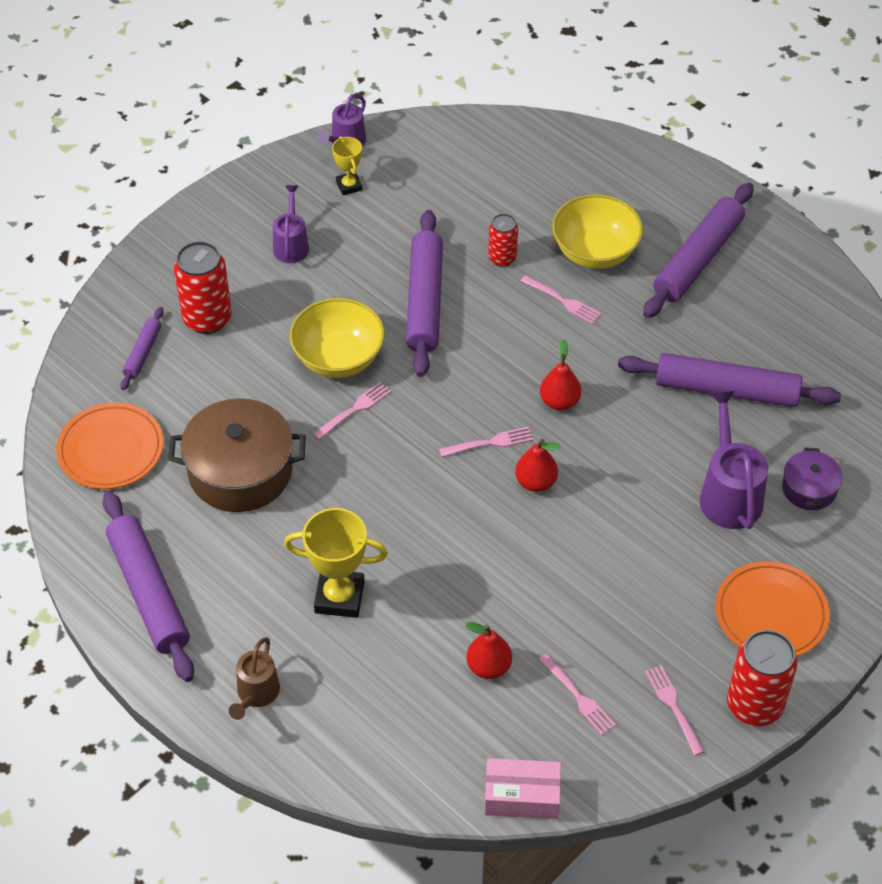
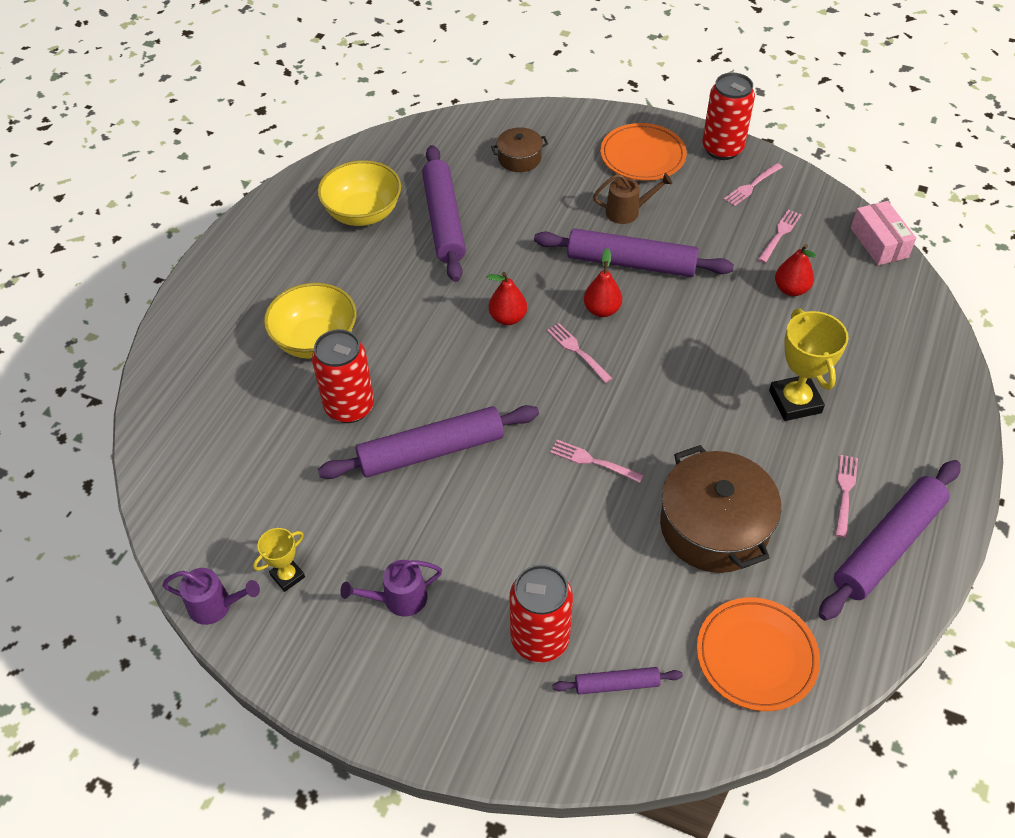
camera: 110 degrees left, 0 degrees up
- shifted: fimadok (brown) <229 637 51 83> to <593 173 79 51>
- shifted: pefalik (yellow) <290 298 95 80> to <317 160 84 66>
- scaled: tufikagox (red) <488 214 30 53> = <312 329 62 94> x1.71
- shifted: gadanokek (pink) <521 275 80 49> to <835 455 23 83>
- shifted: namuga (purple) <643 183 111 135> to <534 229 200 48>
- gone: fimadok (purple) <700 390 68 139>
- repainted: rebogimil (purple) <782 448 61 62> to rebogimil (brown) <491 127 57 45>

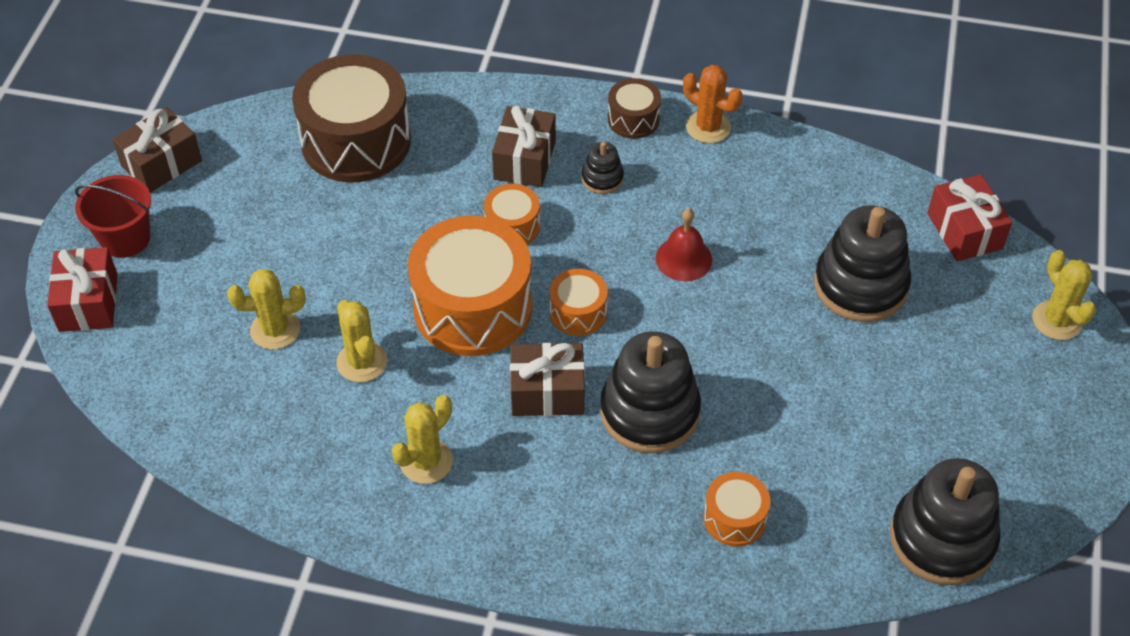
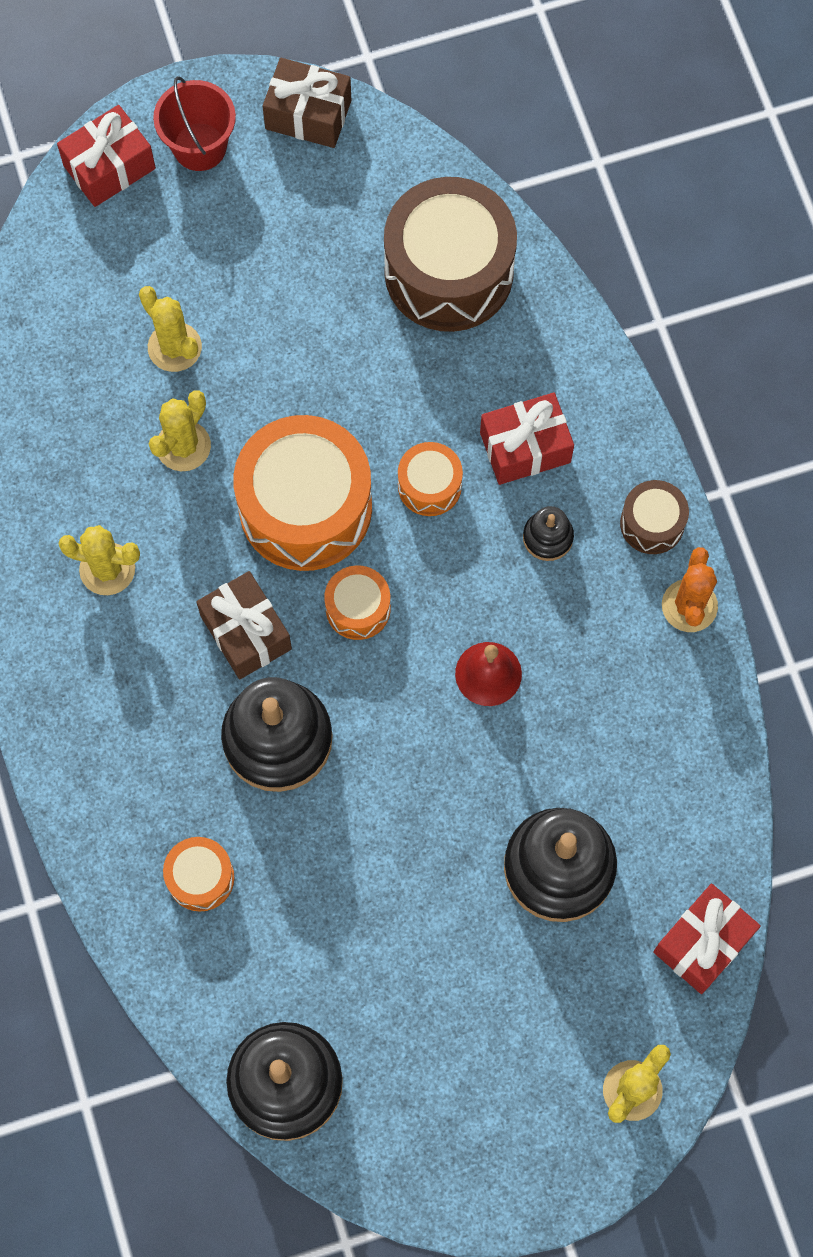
camera: 60 degrees right, 20 degrees up
- repainted: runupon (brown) <492 106 64 81> to runupon (red) <480 392 94 93>

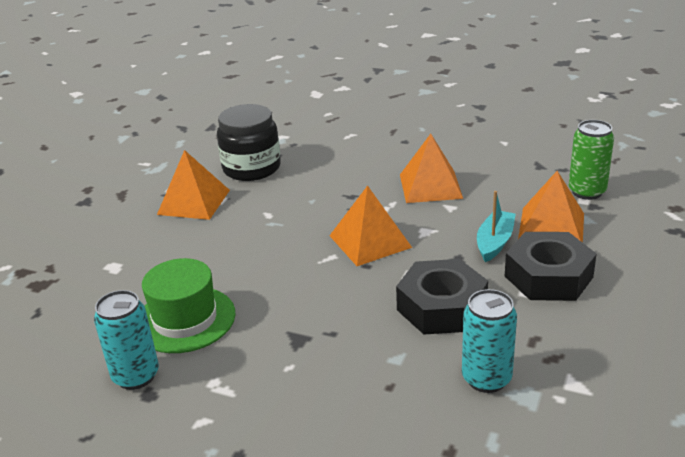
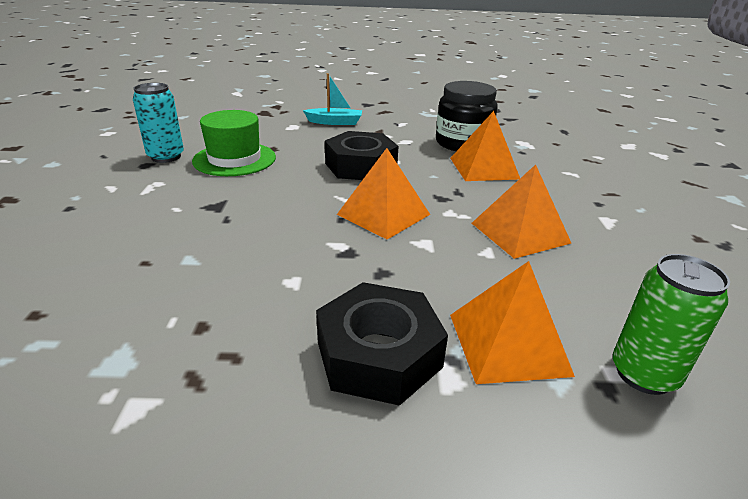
camera: 65 degrees right, 0 degrees up
- shifted: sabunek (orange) <157 150 73 70> to <450 111 70 70>
- shifted: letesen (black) <396 259 92 75> to <325 131 74 49>
- gone: tufikagox (turquoise) <462 289 55 104>
- shifted: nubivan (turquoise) <477 191 38 71> to <303 73 59 52>

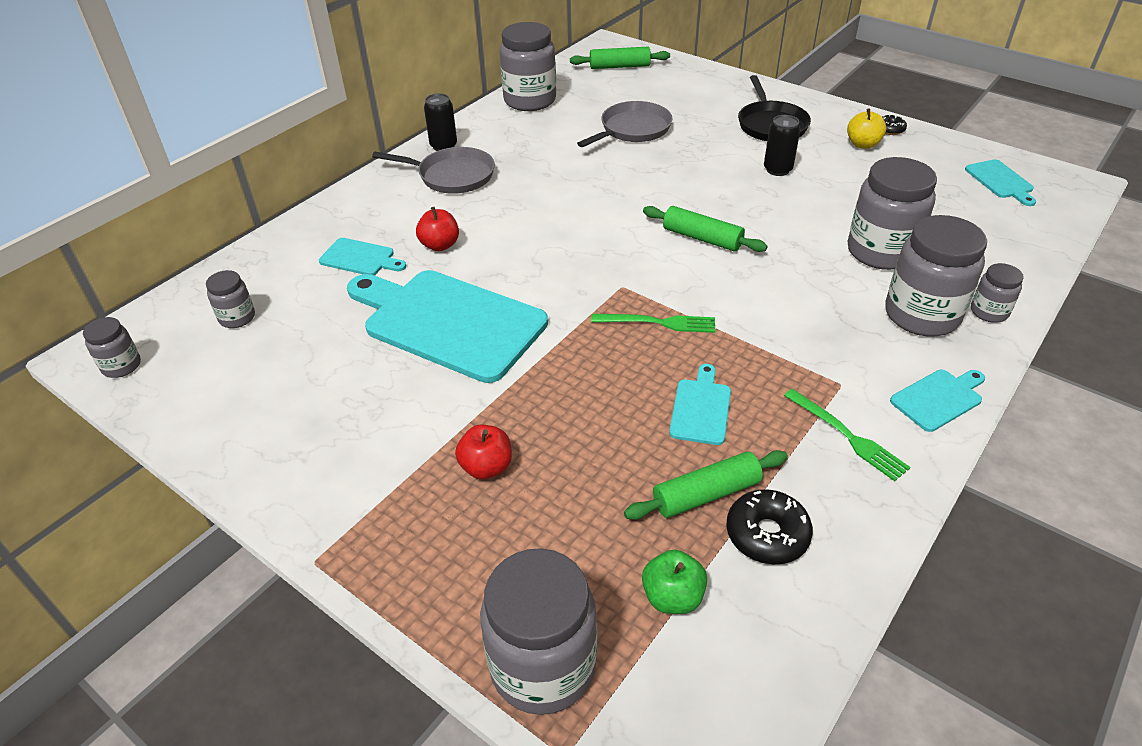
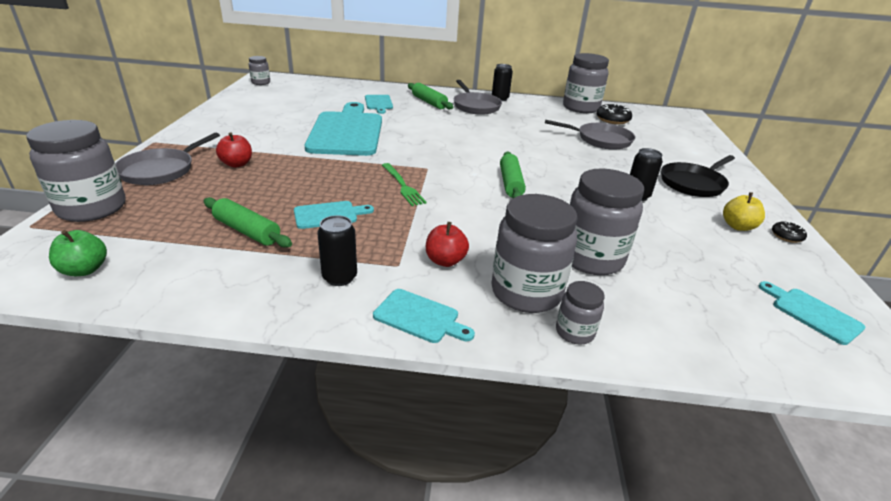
camera: 55 degrees right, 10 degrees down
- gone: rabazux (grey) <206 270 49 58>
- shifted: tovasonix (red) <416 207 43 44> to <426 222 43 45>
- shifted: namuga (green) <570 47 100 22> to <408 83 45 26>
- shifted: tovasonix (green) <642 550 65 64> to <49 230 58 46>
- shifted: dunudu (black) <726 489 87 75> to <596 104 36 20>
- swapped: gadanokek (green) <784 389 127 92> to tufikagox (black) <317 215 40 71>
- rotated: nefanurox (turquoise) <965 159 71 47> = <759 281 106 64> 105 degrees clockwise
- new: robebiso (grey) <115 133 105 52>

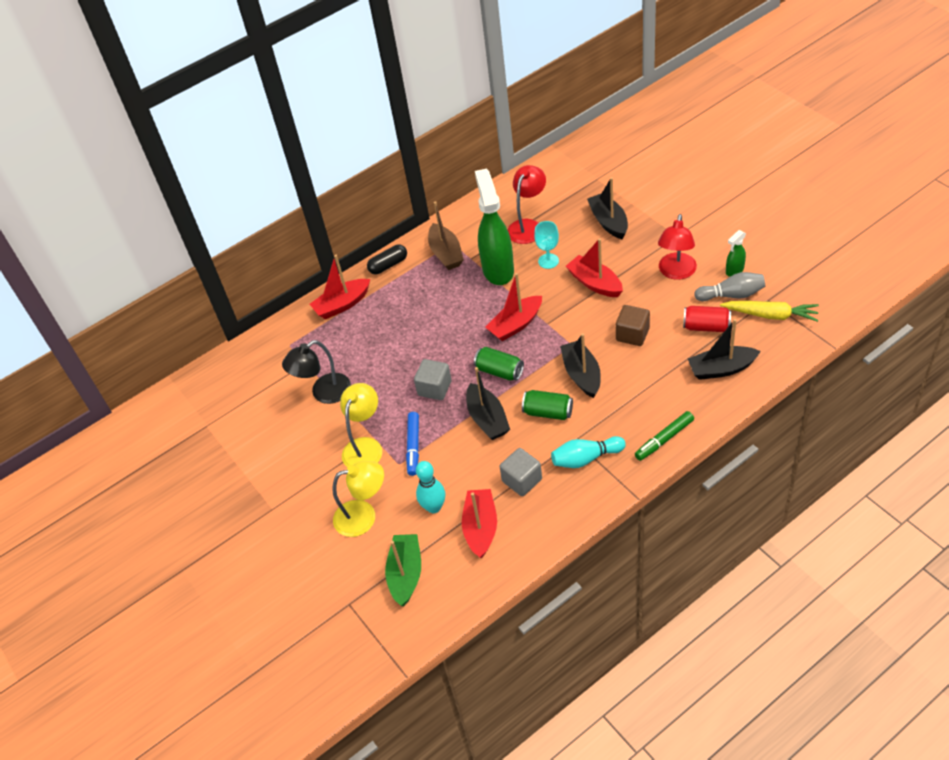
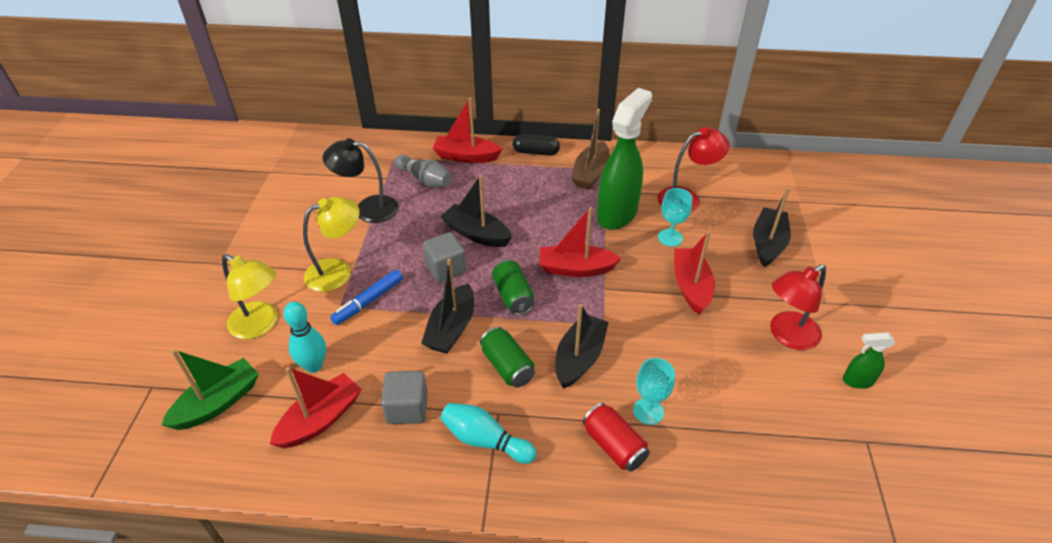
camera: 35 degrees right, 5 degrees down
- gone: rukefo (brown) <616 305 34 41>
- gone: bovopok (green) <635 411 59 50>
- shifted: tufikagox (red) <683 306 48 26> to <583 403 67 69>
- shifted: nubivan (black) <688 319 73 61> to <441 175 71 72>
- shifted: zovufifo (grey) <694 272 71 29> to <395 155 57 33>
- gone: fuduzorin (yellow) <720 301 99 21>
- new: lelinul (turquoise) <633 358 42 67>

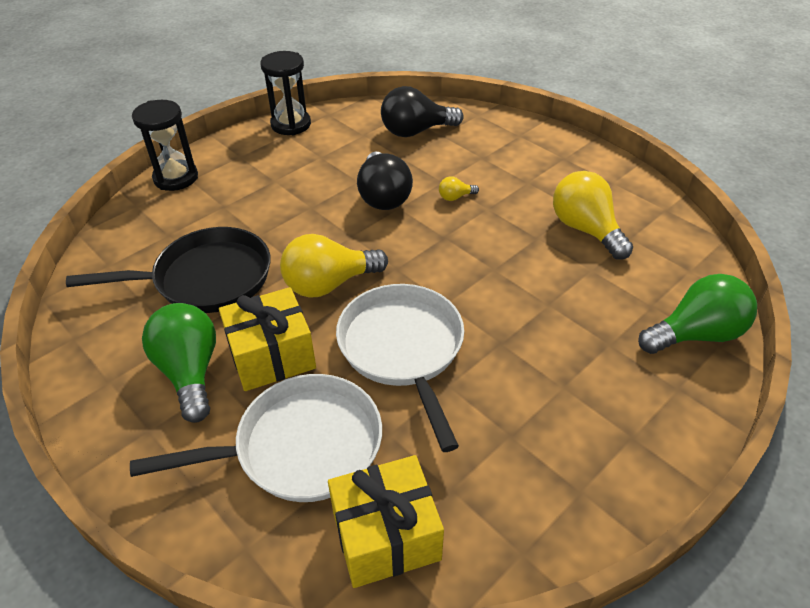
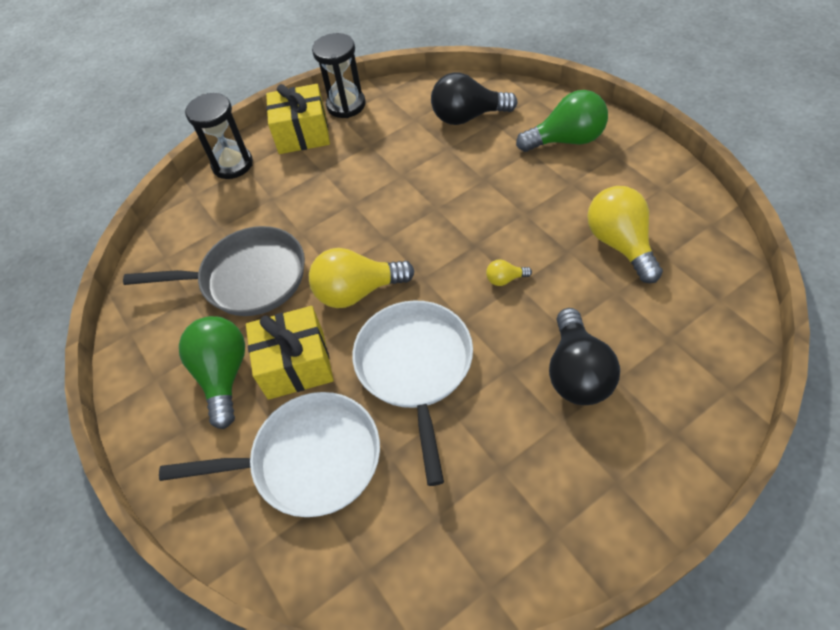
camera: 15 degrees right, 10 degrees up
- repainted: robebiso (black) <66 227 205 86> to robebiso (grey) <123 226 182 90>
- shifted: runupon (yellow) <328 455 116 133> to <266 84 64 70>
- shifted: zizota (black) <357 152 56 58> to <549 308 71 97>
- shifted: zizota (yellow) <439 177 40 24> to <486 259 46 27>
- shifted: zizota (green) <638 274 119 80> to <516 90 92 62>

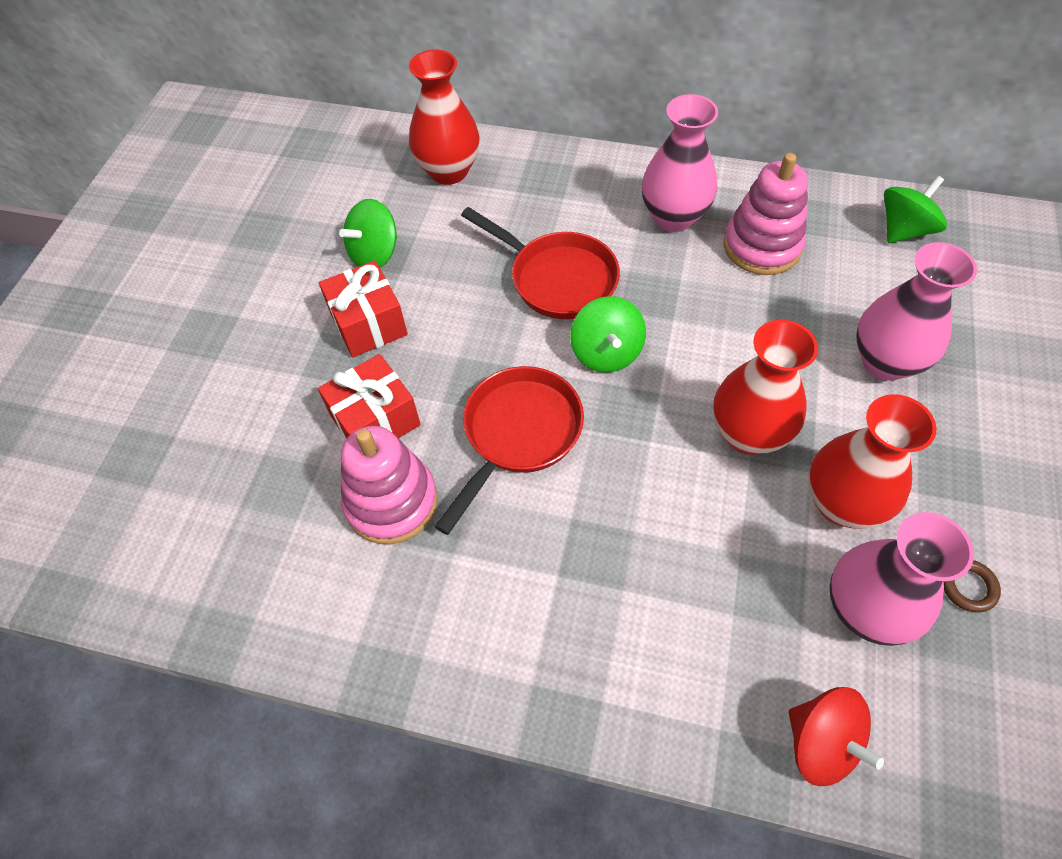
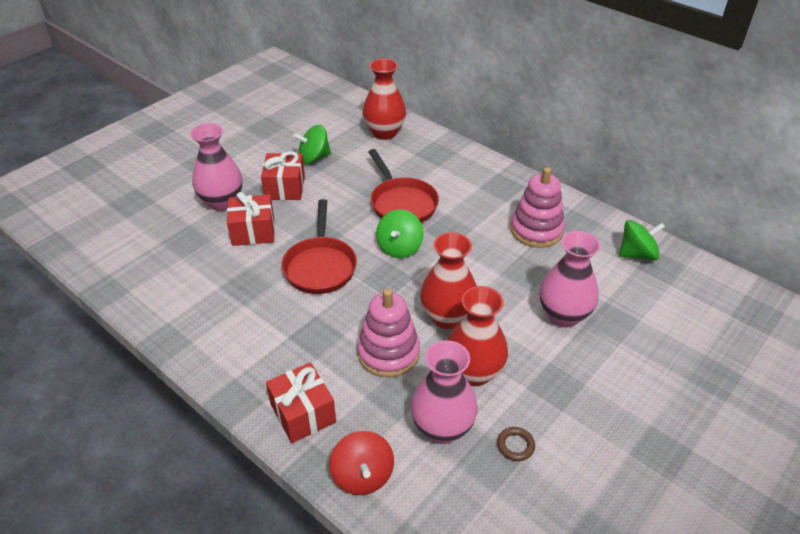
camera: 25 degrees right, 15 degrees down
- shifted: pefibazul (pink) <341 426 97 118> to <357 288 63 89>
- rotated: robebiso (red) <435 366 149 169> = <282 199 75 95> 120 degrees clockwise
- shifted: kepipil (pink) <642 94 76 138> to <190 123 52 88>
- new: runupon (red) <266 362 70 81>

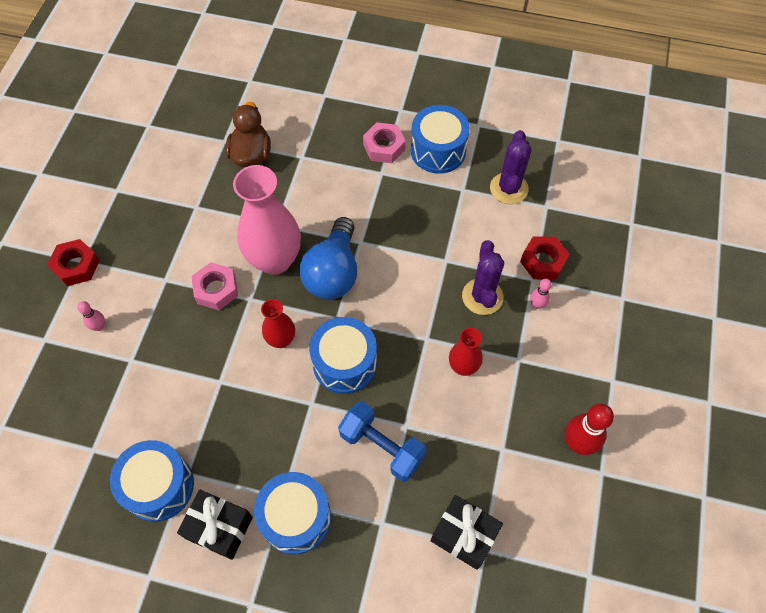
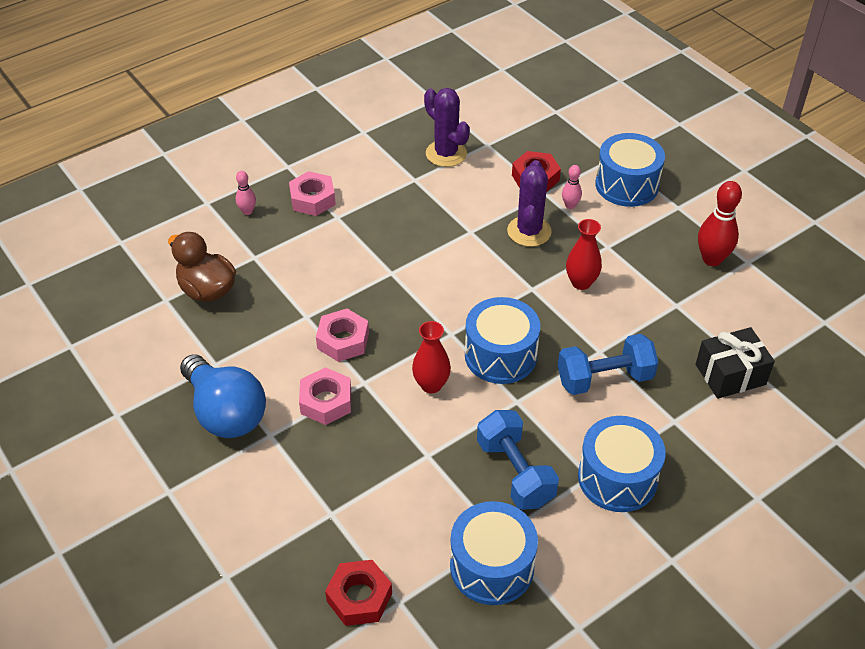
camera: 50 degrees left, 15 degrees down
- shifted: letesen (red) <47 239 53 47> to <325 560 67 66>
- shifted: zovufifo (pink) <77 301 28 30> to <236 171 20 44>
- gone: runupon (black) <177 490 76 70>
- swapped: kepipil (pink) <233 165 68 110> to letesen (pink) <316 308 53 54>
- shifted: zizota (blue) <300 217 57 83> to <180 354 86 84>
- shifted: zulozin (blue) <411 105 59 69> to <595 133 70 74>
- rotated: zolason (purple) <462 240 42 75> = <507 160 45 87> 60 degrees clockwise
- new: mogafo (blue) <477 410 82 100>

